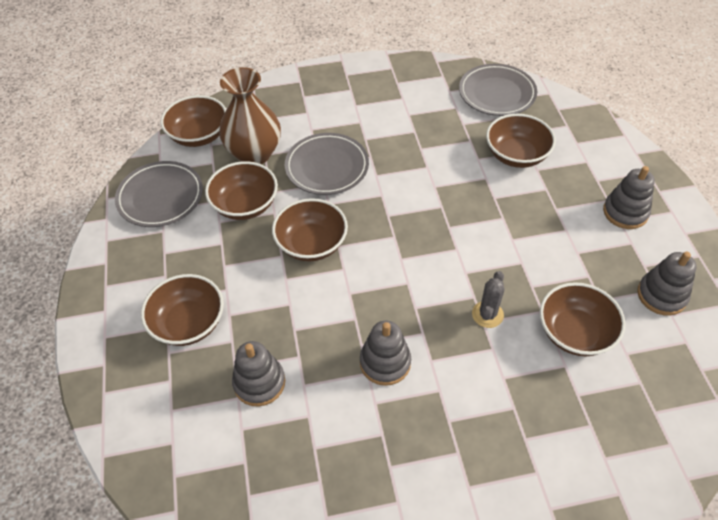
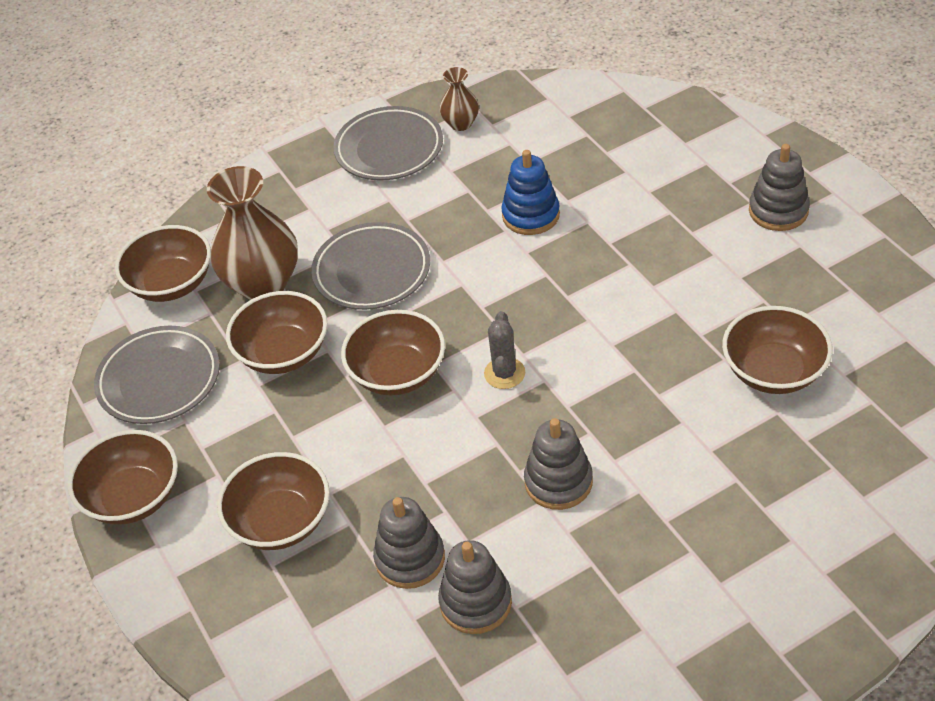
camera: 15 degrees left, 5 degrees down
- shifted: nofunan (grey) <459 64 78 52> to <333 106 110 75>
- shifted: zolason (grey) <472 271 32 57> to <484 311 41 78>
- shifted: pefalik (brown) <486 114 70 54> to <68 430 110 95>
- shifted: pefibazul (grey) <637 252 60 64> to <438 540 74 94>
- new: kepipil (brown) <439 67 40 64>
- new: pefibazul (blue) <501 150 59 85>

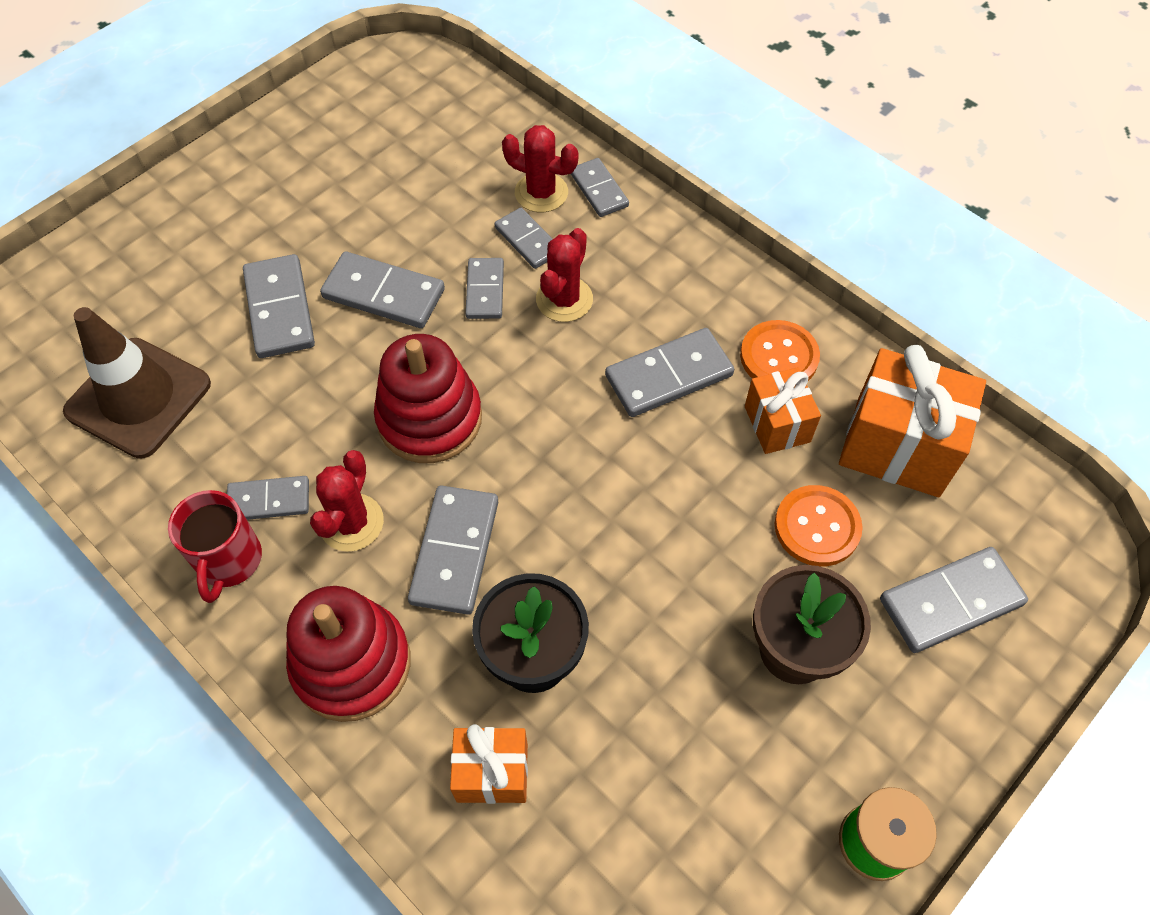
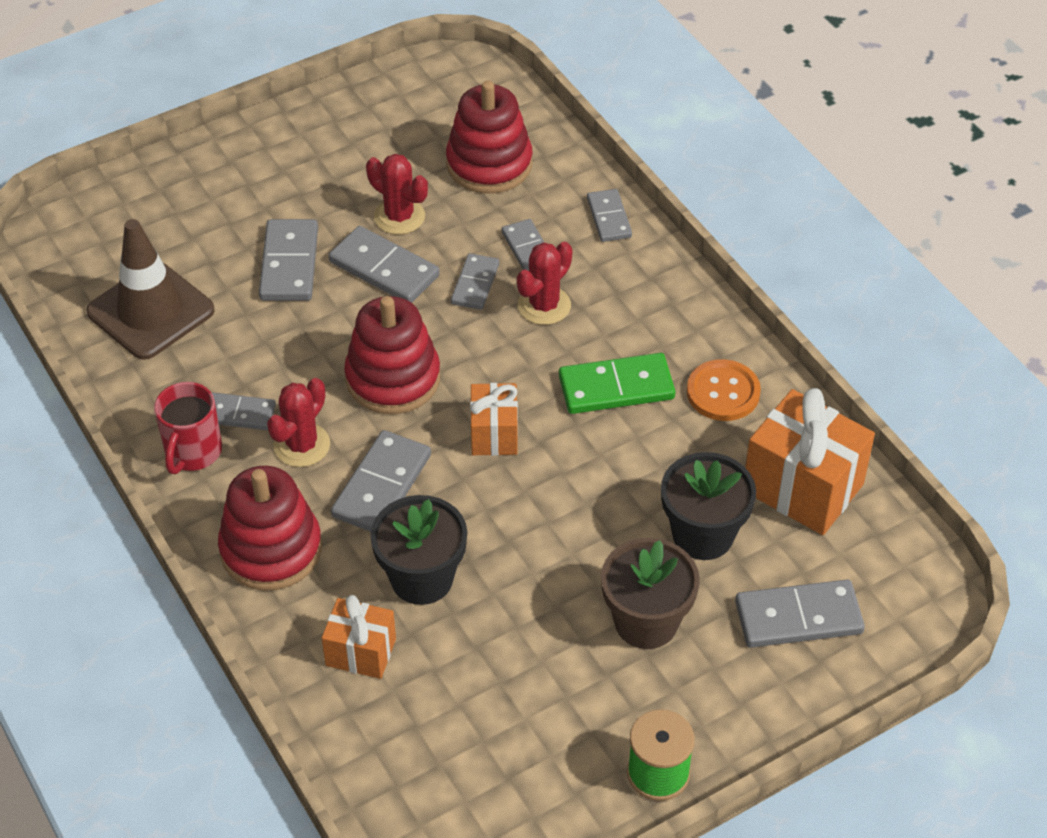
camera: 15 degrees right, 10 degrees down
- shifted: zolason (red) <502 125 76 87> to <366 154 62 80>
- repainted: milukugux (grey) <605 328 129 89> to milukugux (green) <559 353 116 61>
- shifted: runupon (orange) <745 367 76 87> to <470 383 48 73>
- swapped: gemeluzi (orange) <775 485 88 81> to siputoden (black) <661 452 95 108>
- new: pefibazul (red) <446 81 86 113>

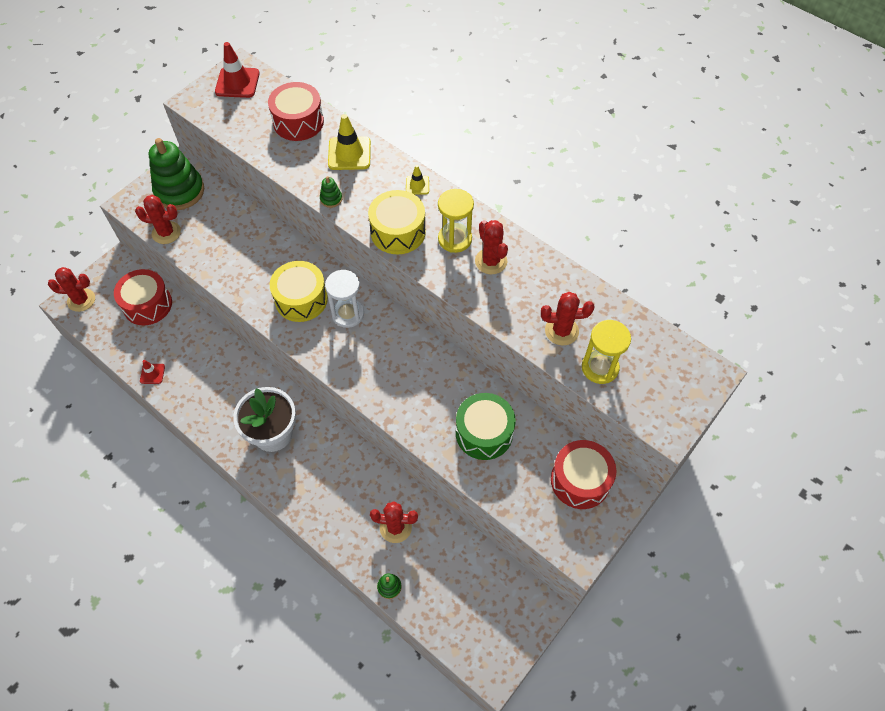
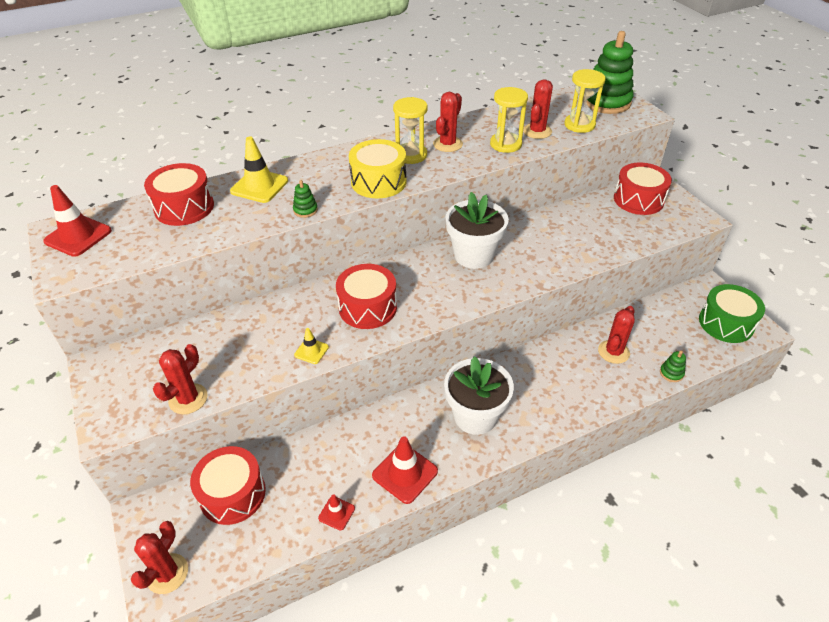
camera: 65 degrees left, 15 degrees down
- shifted: pefibazul (green) <149 138 55 72> to <586 31 47 83>
- repainted: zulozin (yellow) <270 261 58 61> to zulozin (red) <336 264 61 65>
- gone: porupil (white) <325 270 39 58>
- shifted: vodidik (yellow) <406 165 23 30> to <294 328 35 36>
- shifted: zulozin (green) <456 393 60 67> to <699 284 66 59>
- rotated: zolason (red) <475 220 33 54> = <433 92 30 60> 60 degrees counterclockwise
- new: vodidik (red) <372 436 66 68>
- new: siputoden (white) <446 192 63 77>
- new: porupil (yellow) <490 87 38 66>

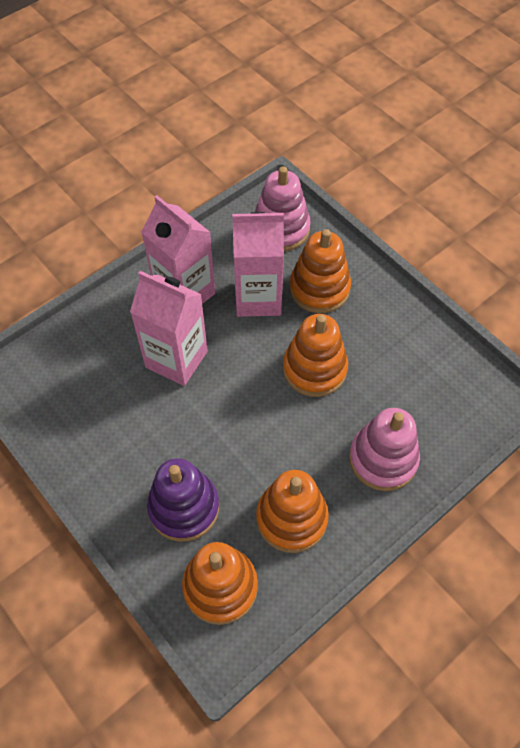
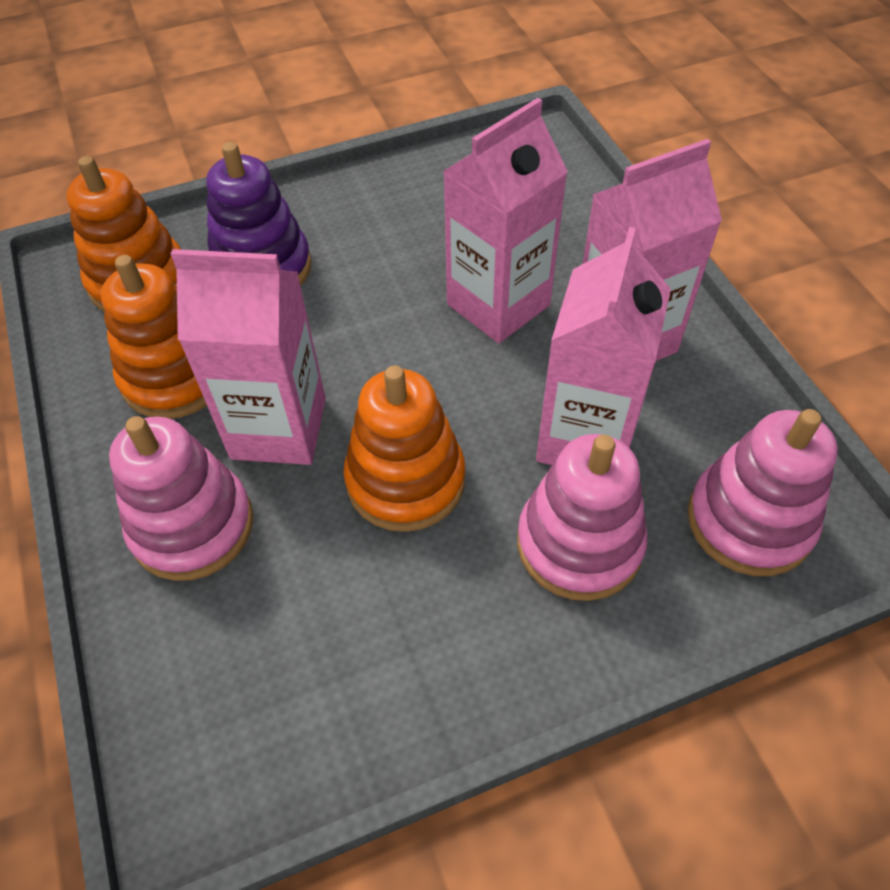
camera: 110 degrees right, 5 degrees down
- repainted: pefibazul (orange) <290 229 61 84> to pefibazul (pink) <517 434 130 167>
- new: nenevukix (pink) <171 249 155 216>

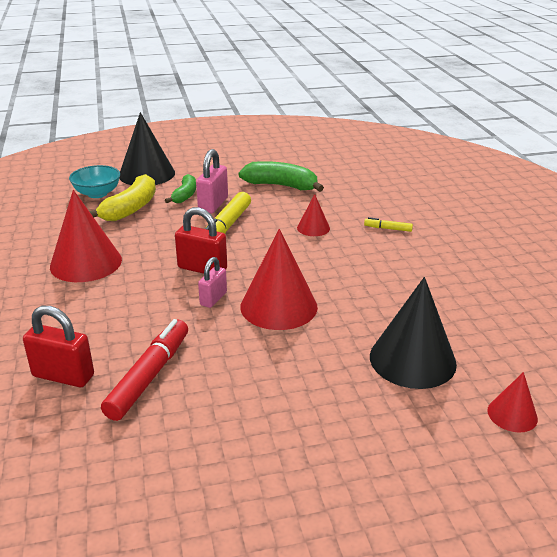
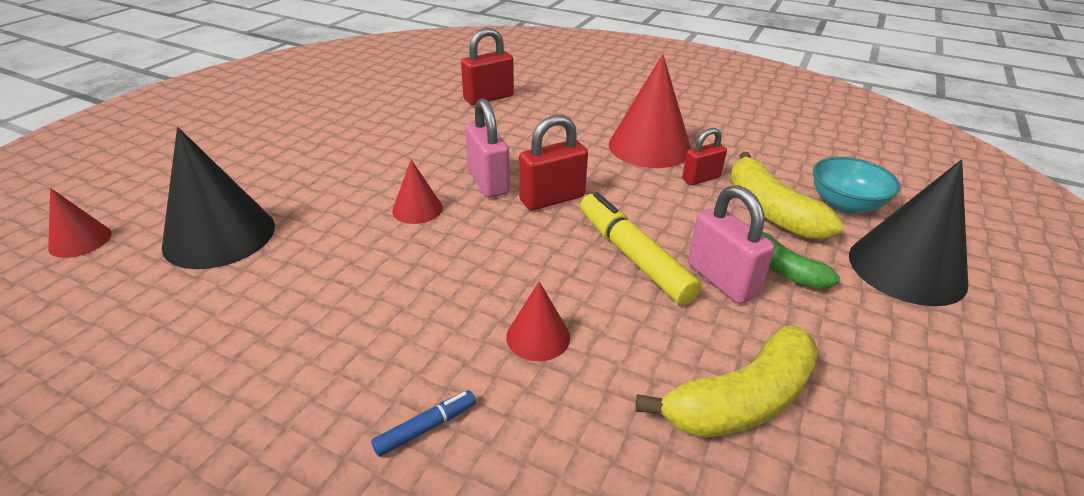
camera: 130 degrees right, 5 degrees up
- gone: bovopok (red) <101 319 87 102>
- scaled: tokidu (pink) <198 257 29 51> = <465 98 45 100> x1.54
- repainted: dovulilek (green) <238 161 86 31> to dovulilek (yellow) <636 325 183 113>
- scaled: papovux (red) <240 229 78 101> = <392 160 51 64> x0.51
- repainted: bovopok (yellow) <364 217 49 15> to bovopok (blue) <371 390 105 67>
- new: tokidu (red) <682 128 45 57>

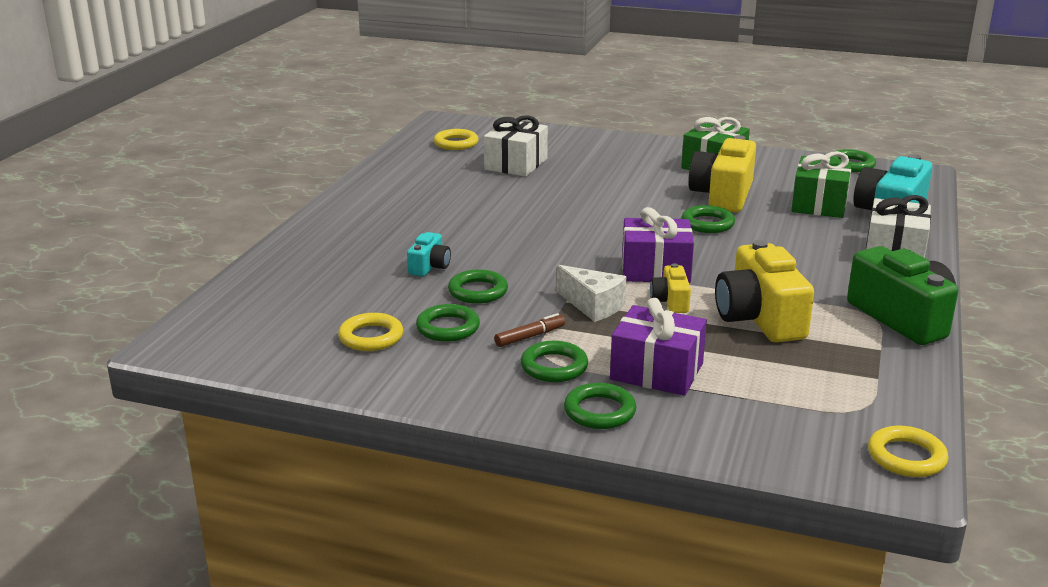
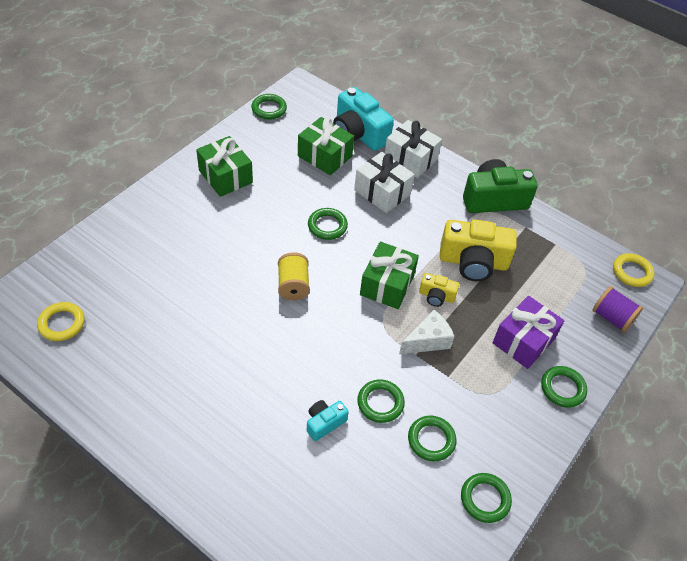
camera: 75 degrees left, 25 degrees up
- gone: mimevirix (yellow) <338 313 65 38>
- rotated: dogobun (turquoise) <407 232 44 45> = <307 400 42 41> 75 degrees counterclockwise
- shifted: runupon (white) <484 115 64 61> to <354 152 61 61>
- gone: bovopok (brown) <494 313 71 34>
- shifted: mimevirix (green) <521 341 67 41> to <461 473 51 50>
- repainted: runupon (purple) <622 207 72 76> to runupon (green) <360 241 59 68>
- gone: dogobun (yellow) <689 135 67 77>
- new: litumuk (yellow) <278 252 32 48>
- new: litumuk (purple) <592 286 51 46>

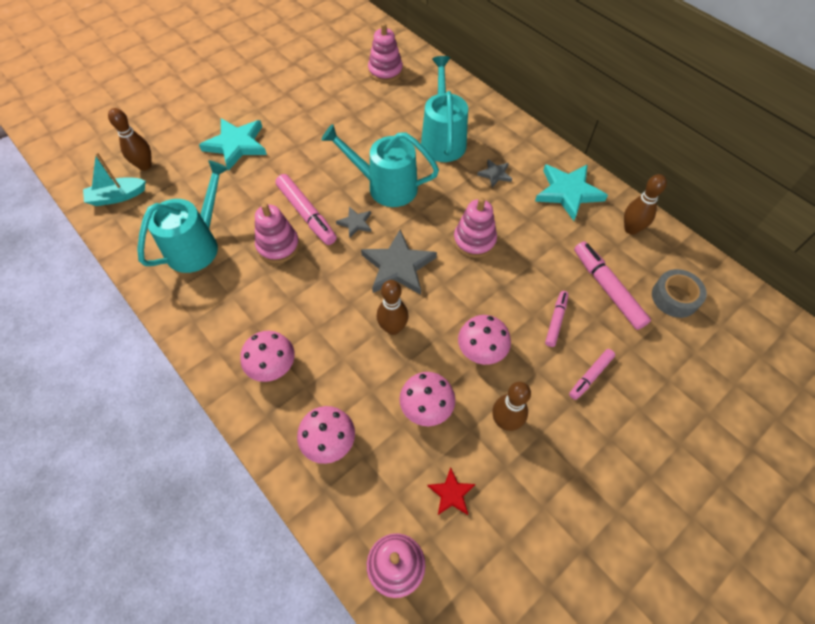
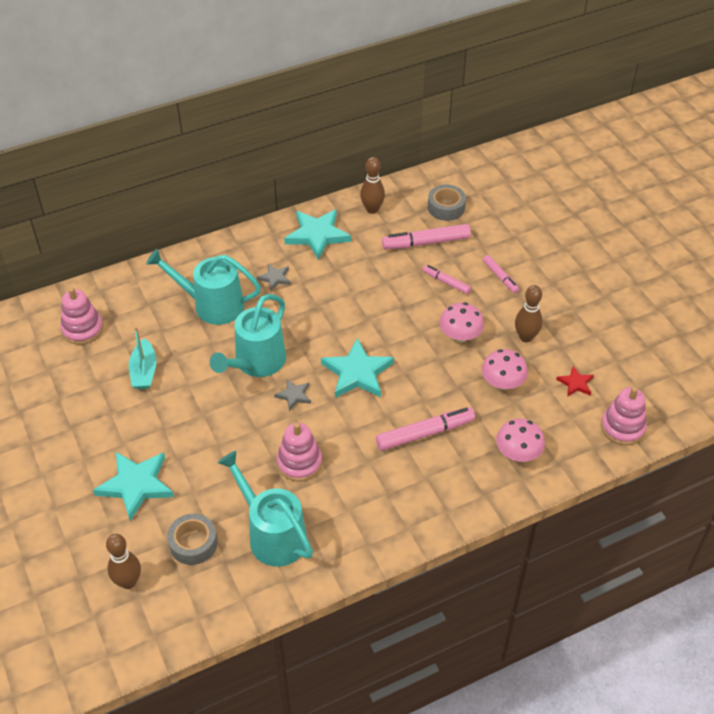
camera: 75 degrees left, 10 degrees down
- shifted: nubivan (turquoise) <83 152 63 54> to <129 327 28 62>
- gone: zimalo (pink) <240 331 55 51>
- shifted: bovopok (pink) <275 174 62 71> to <376 407 99 44>
- repainted: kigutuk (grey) <361 230 76 65> to kigutuk (turquoise) <321 338 73 60>
- gone: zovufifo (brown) <377 280 32 55>
- gone: pefibazul (pink) <453 197 44 61>
- new: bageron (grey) <167 513 51 52>

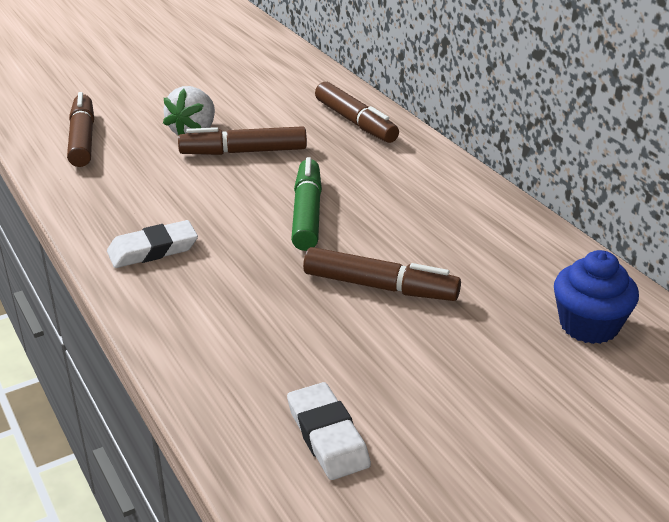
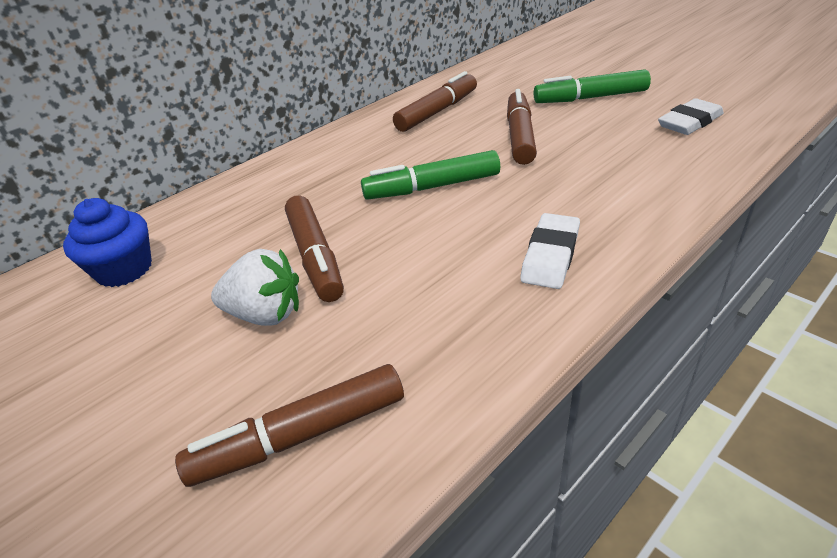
camera: 100 degrees left, 5 degrees up
- rotated: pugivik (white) <107 220 91 48> = <520 213 60 76> 60 degrees clockwise
- shifted: bovopok (brown) <315 82 84 61> to <393 71 84 61>
- shifted: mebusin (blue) <554 250 85 94> to <63 198 89 89>
- new: bovopok (green) <534 69 117 34>

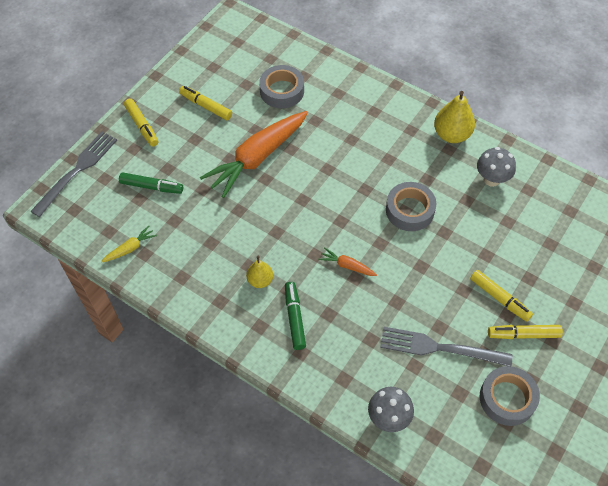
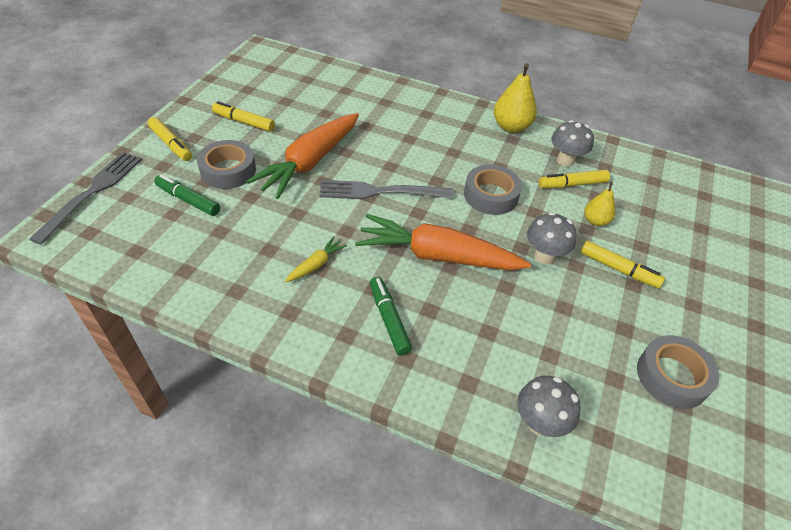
camera: 15 degrees left, 10 degrees down
- shifted: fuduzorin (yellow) <101 226 56 36> to <285 237 62 45>
- rotated: bovopok (green) <119 172 64 22> = <154 174 66 42> 150 degrees counterclockwise
- shifted: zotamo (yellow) <246 256 27 32> to <584 182 31 44>
- shifted: bageron (grey) <259 65 45 43> to <197 140 59 49>
- scaled: fuduzorin (orange) <318 247 59 29> = <355 214 176 56> x2.36
- shifted: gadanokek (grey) <380 327 132 39> to <319 180 135 19>
- shifted: bovopok (yellow) <488 325 75 14> to <539 170 71 18>
- new: zimalo (grey) <527 212 50 52>

